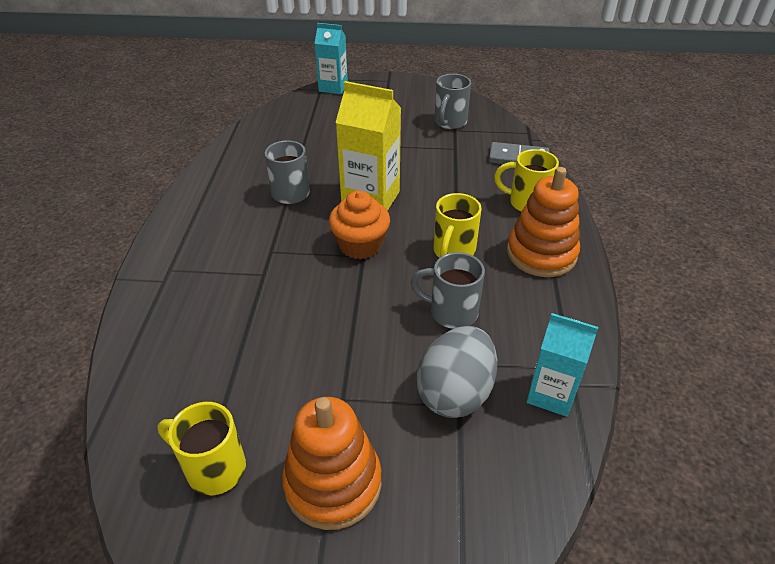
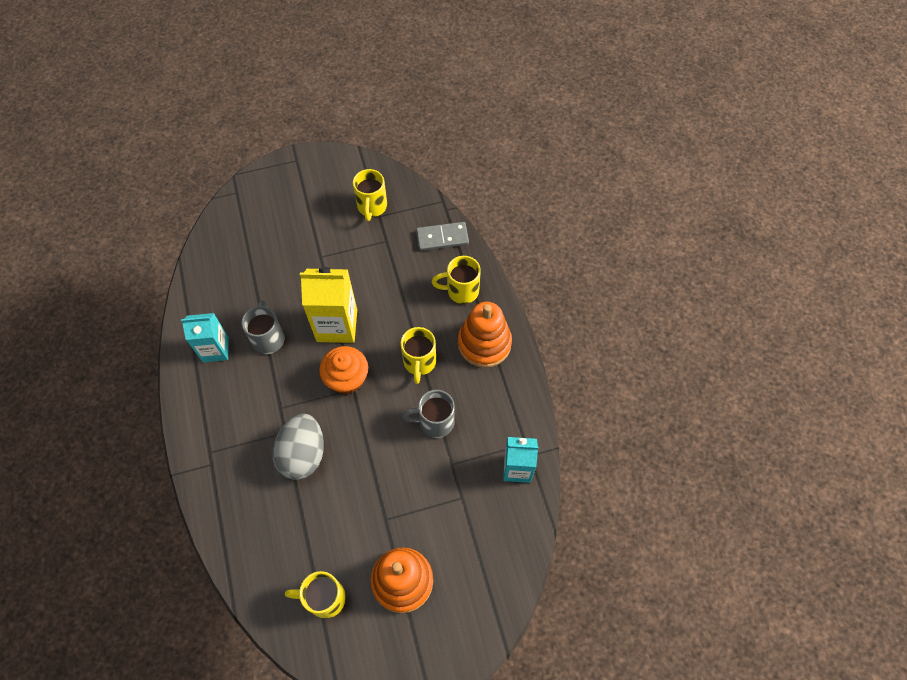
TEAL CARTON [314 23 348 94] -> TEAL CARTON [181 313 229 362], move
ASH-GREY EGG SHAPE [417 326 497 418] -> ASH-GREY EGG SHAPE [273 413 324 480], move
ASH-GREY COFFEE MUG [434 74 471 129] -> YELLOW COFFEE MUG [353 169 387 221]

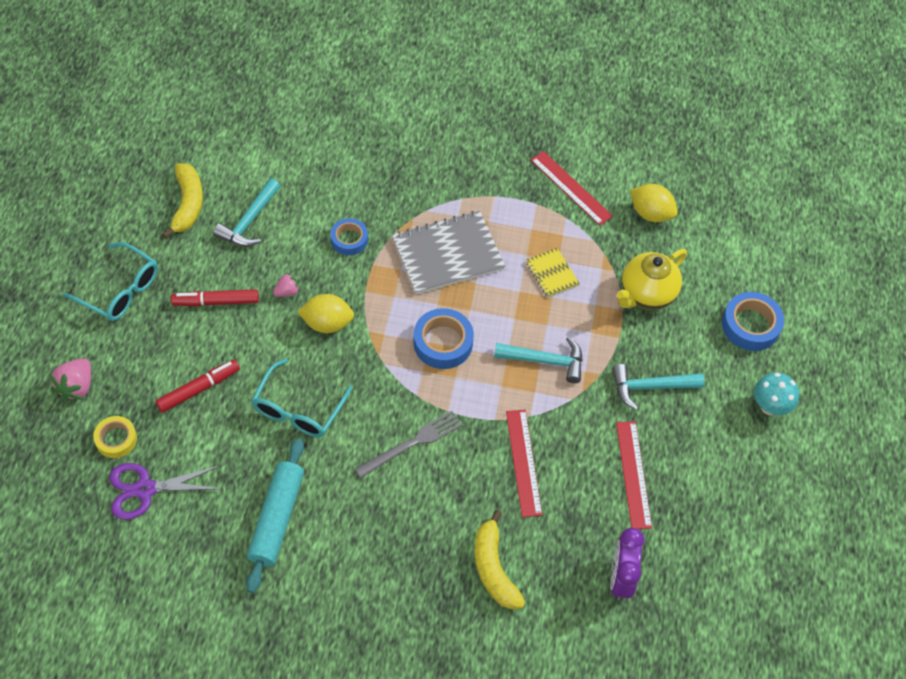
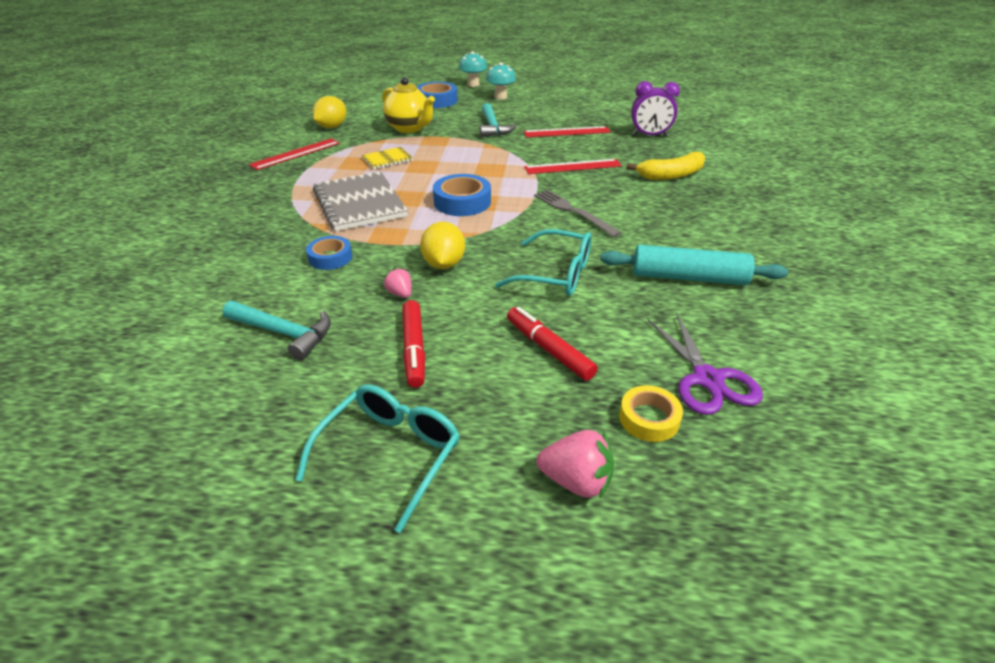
YELLOW TOY BANANA [162 163 203 238] -> none
TEAL CLAW HAMMER [494 337 583 383] -> none
none -> TEAL MUSHROOM [459 51 487 87]

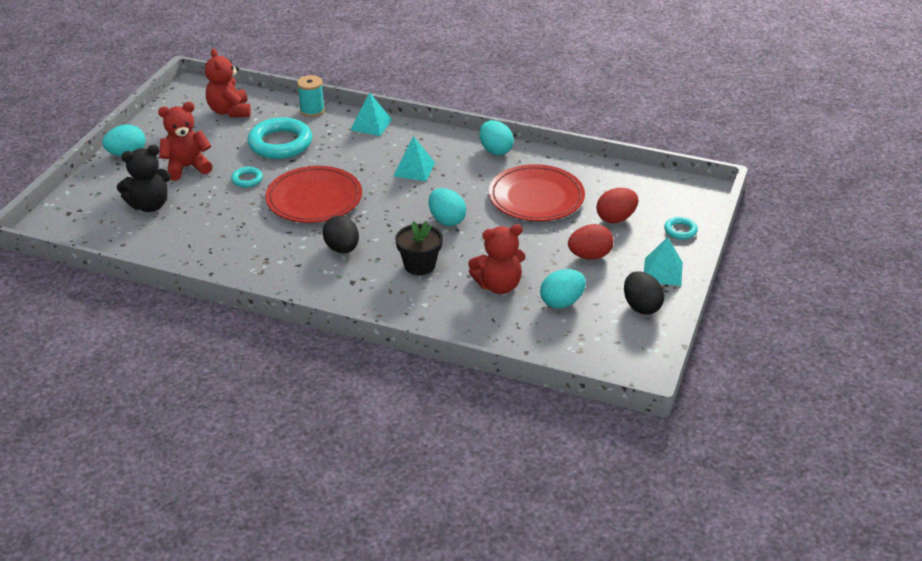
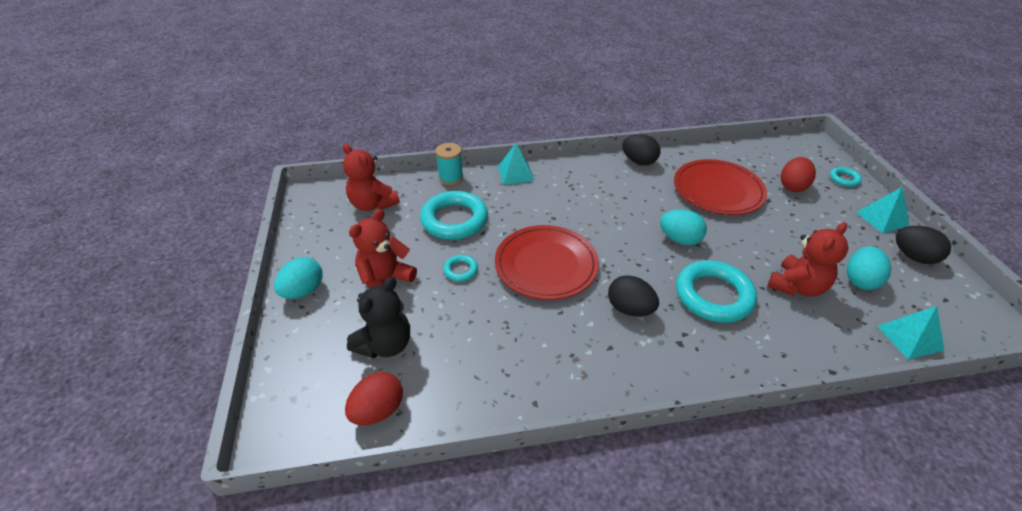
TEAL PYRAMID SHAPE [393 136 435 181] -> TEAL PYRAMID SHAPE [877 306 944 360], move
BLACK FLOWER POT [395 221 443 275] -> TEAL RING [676 260 757 323]
TEAL EGG SHAPE [479 120 514 155] -> BLACK EGG SHAPE [622 134 661 166]
CRIMSON EGG SHAPE [568 224 613 260] -> CRIMSON EGG SHAPE [345 372 403 425], move

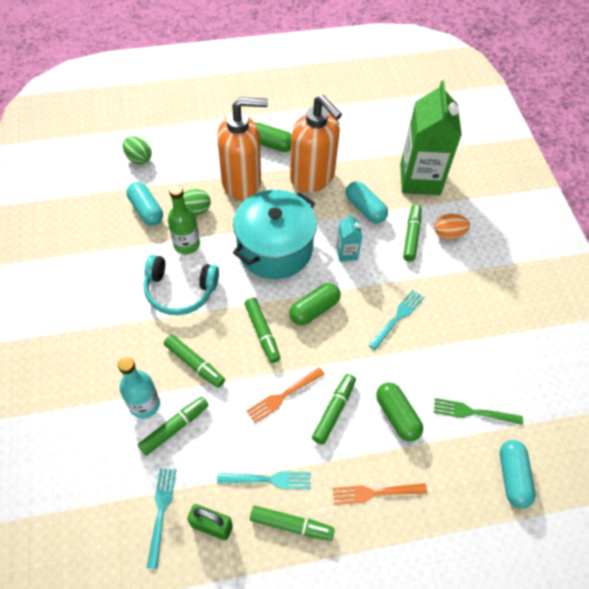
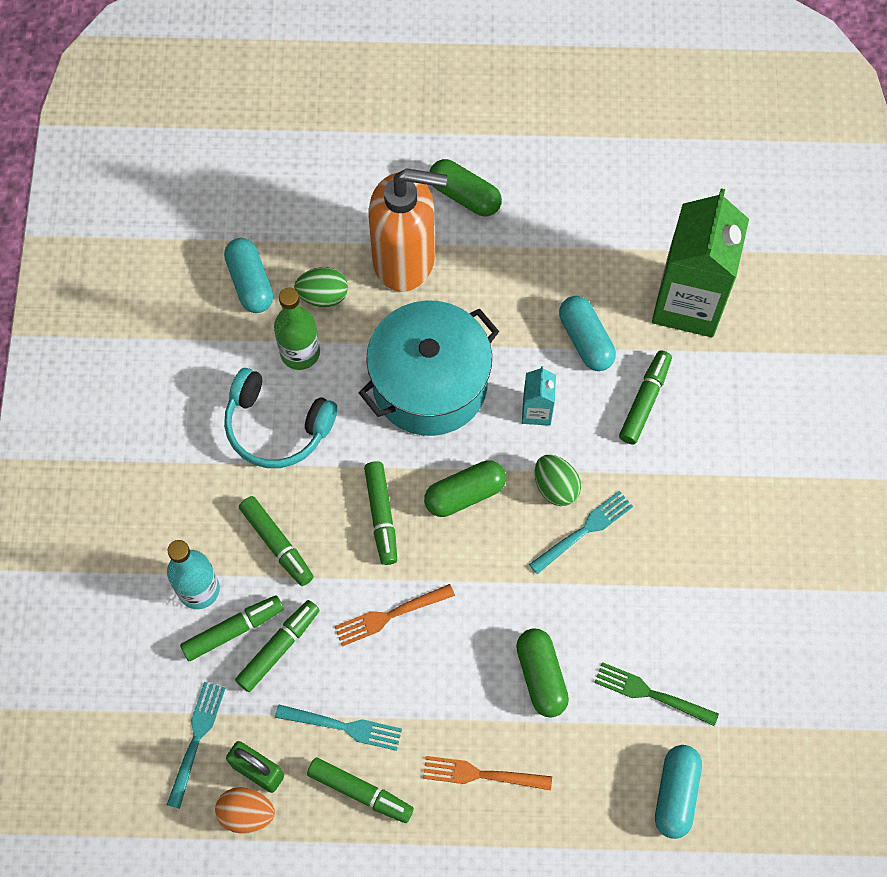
LEAF-GREEN EGG SHAPE [123 136 151 165] -> LEAF-GREEN EGG SHAPE [535 455 581 506], move
BRIGHT ORANGE SOAP PUMP [290 95 342 192] -> none
LEAF-GREEN MARKER [312 374 356 445] -> LEAF-GREEN MARKER [235 600 320 692], move
BRIGHT ORANGE EGG SHAPE [435 213 470 240] -> BRIGHT ORANGE EGG SHAPE [215 787 275 834], move

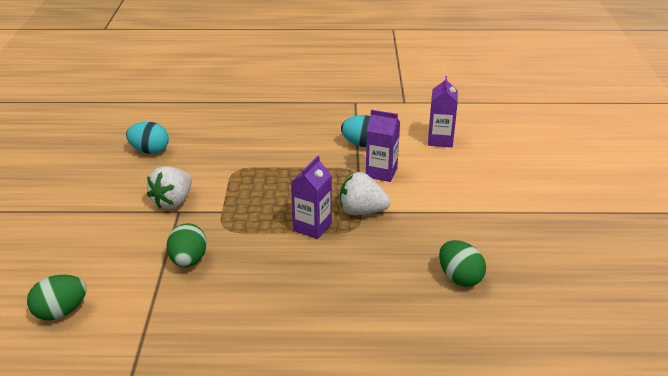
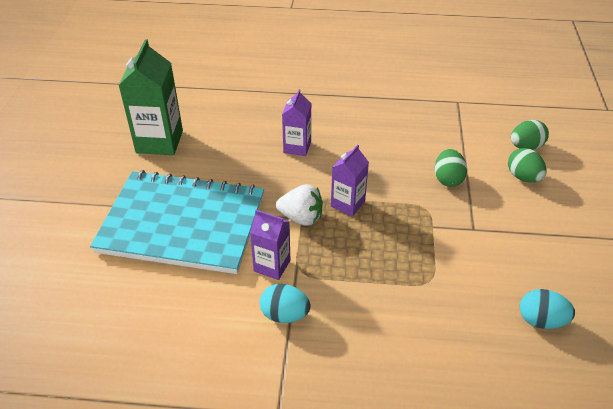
PURE WHITE STRAWBERRY [147 166 192 209] -> none
ROYAL PURPLE CARTON [428 76 458 147] -> ROYAL PURPLE CARTON [282 89 311 156], move
LEAF-GREEN EGG SHAPE [439 240 486 287] -> LEAF-GREEN EGG SHAPE [508 148 546 183], move
none -> TEAL EXERCISE BOOK [90 170 264 274]
none -> LEAF-GREEN CARTON [119 39 183 155]

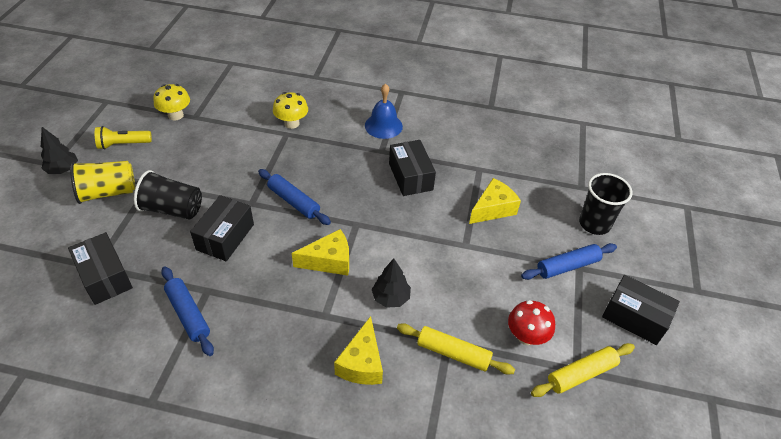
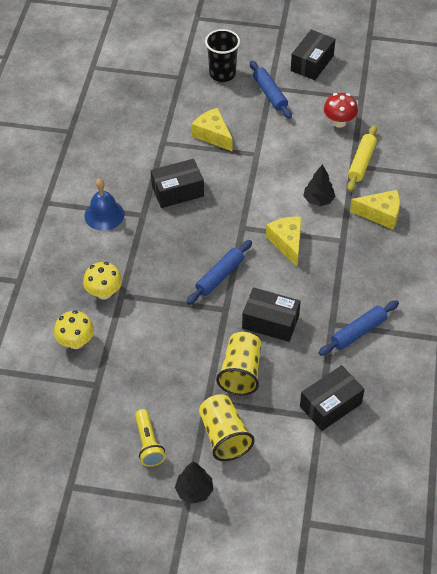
BLACK CUP [134 170 202 220] -> YELLOW CUP [216 332 262 396]
YELLOW MUSHROOM [153 84 190 120] -> YELLOW MUSHROOM [54 310 94 349], move
YELLOW DOUGH ROLLER [531 343 635 397] -> none

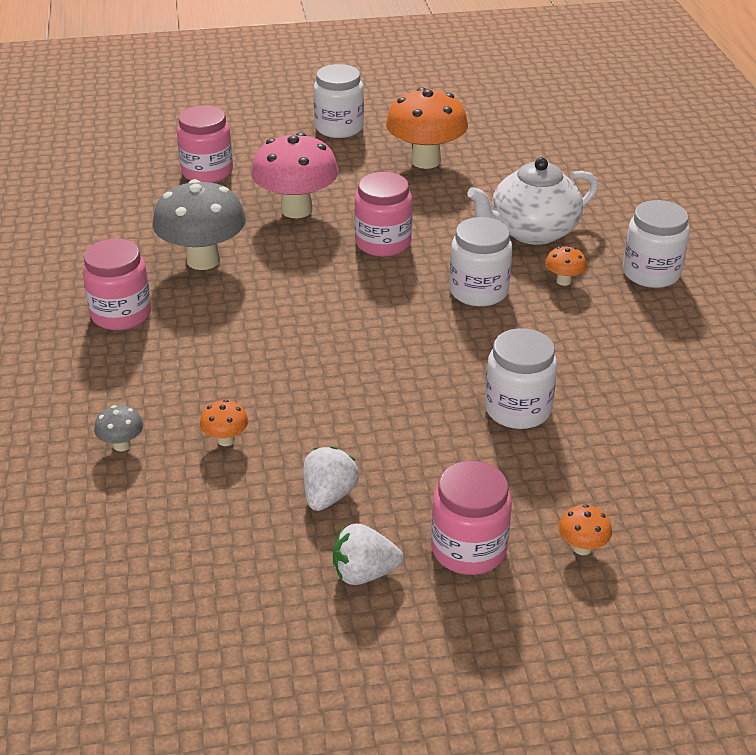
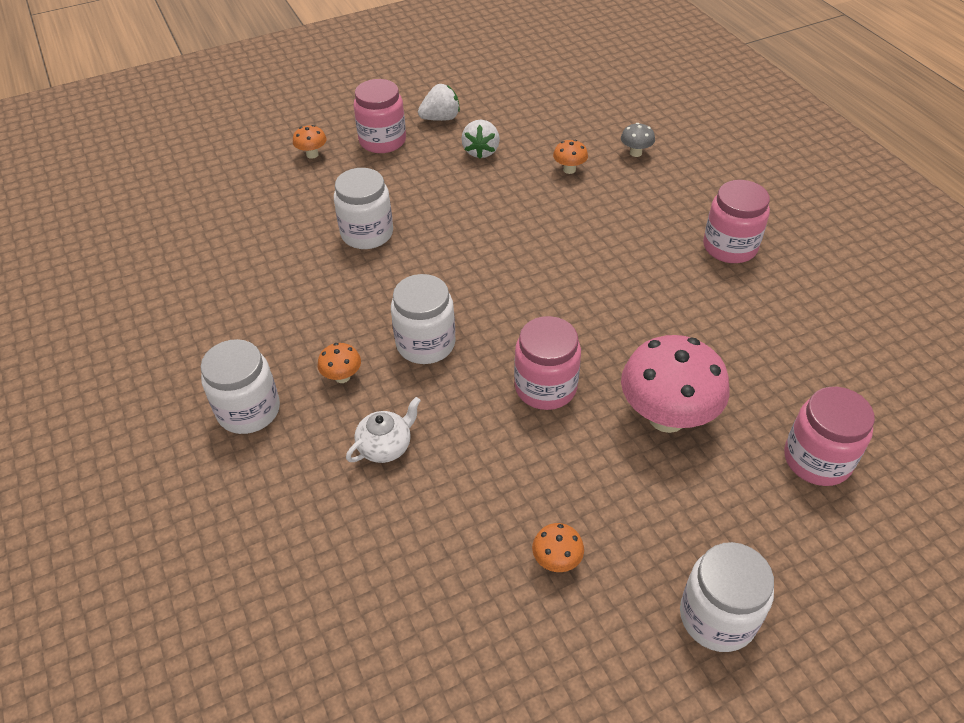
ASH-GREY MUSHROOM [153 179 246 270] -> none
BRIGHT ORANGE MUSHROOM [386 87 468 169] -> BRIGHT ORANGE MUSHROOM [532 523 584 572], x0.44
PURE WHITE TEA POT [467 157 598 245] -> PURE WHITE TEA POT [346 397 421 463], x0.52

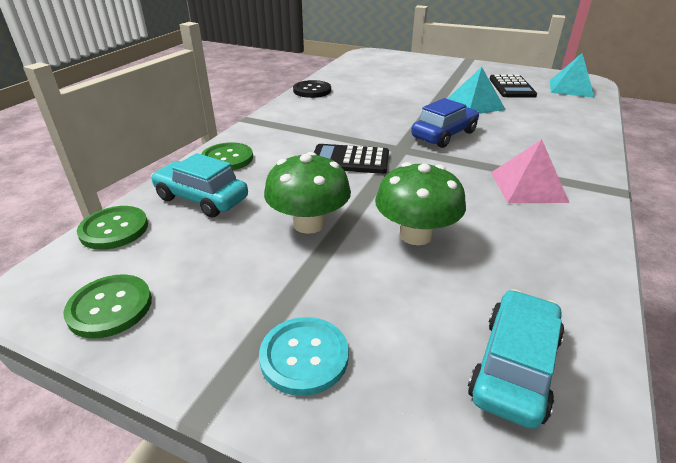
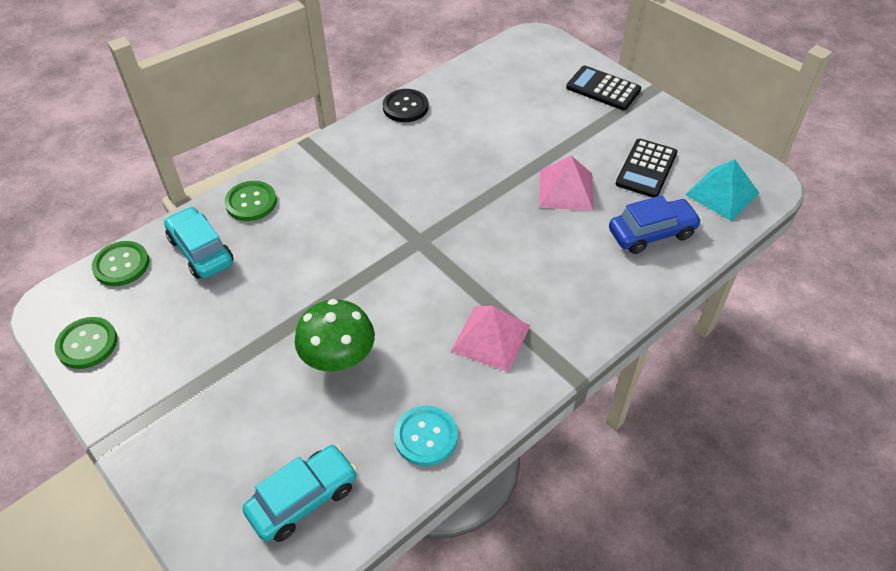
TEAL SHIRT BUTTON [259 317 349 396] -> TEAL SHIRT BUTTON [394 406 458 466], move
LEAF-GREEN MUSHROOM [264 152 351 234] -> none
BLACK CALCULATOR [314 144 389 174] -> BLACK CALCULATOR [566 66 641 110], move
COBALT TOY CAR [411 98 479 148] -> COBALT TOY CAR [609 195 702 254], move
TEAL PYRAMID SHAPE [447 67 506 114] -> ROSY PYRAMID SHAPE [539 155 593 211]

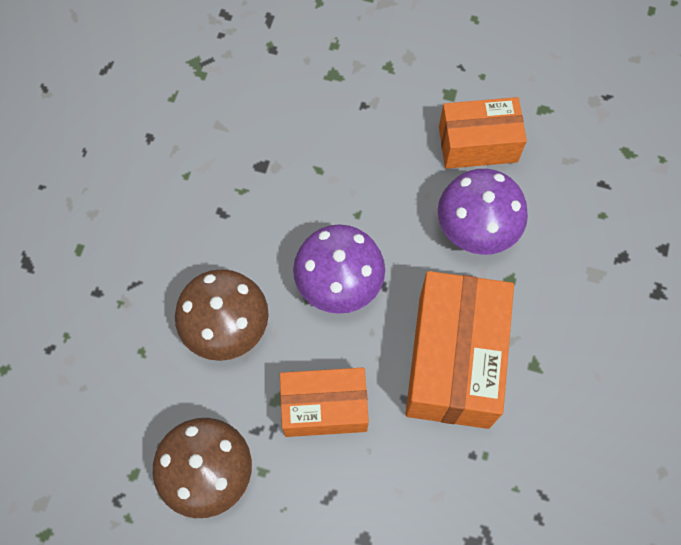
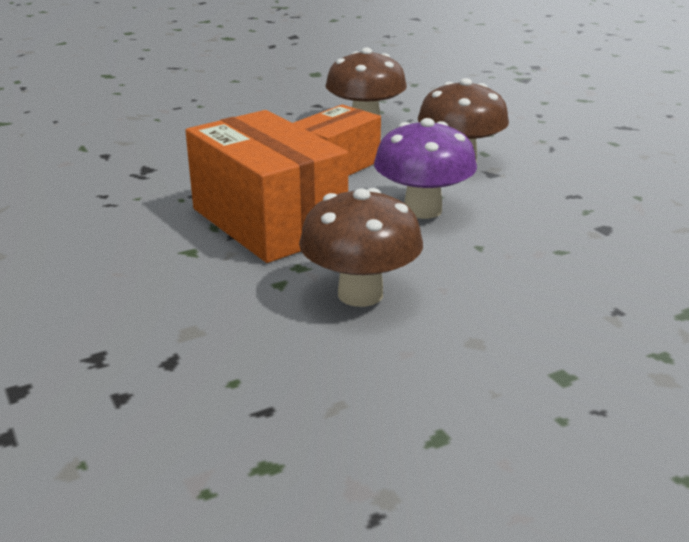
ROYAL PURPLE MUSHROOM [438 169 528 255] -> BROWN MUSHROOM [299 188 423 307]
BRIGHT ORANGE PARCEL [439 97 527 169] -> none

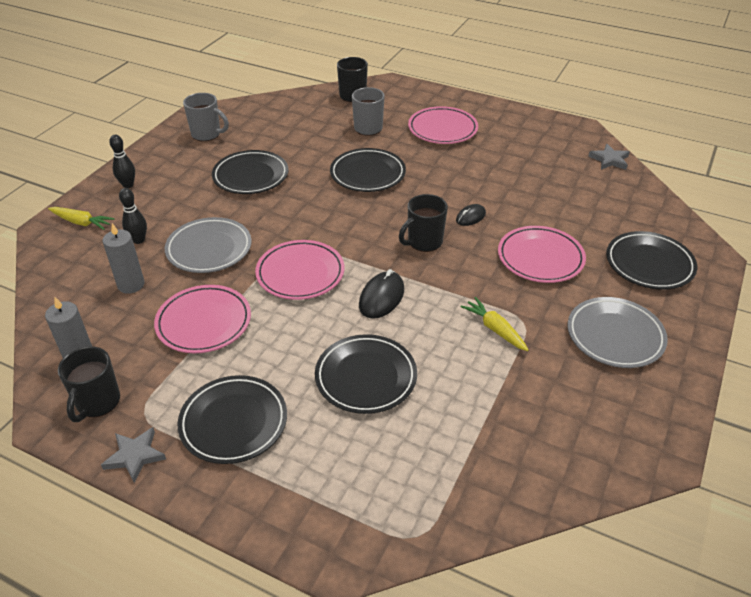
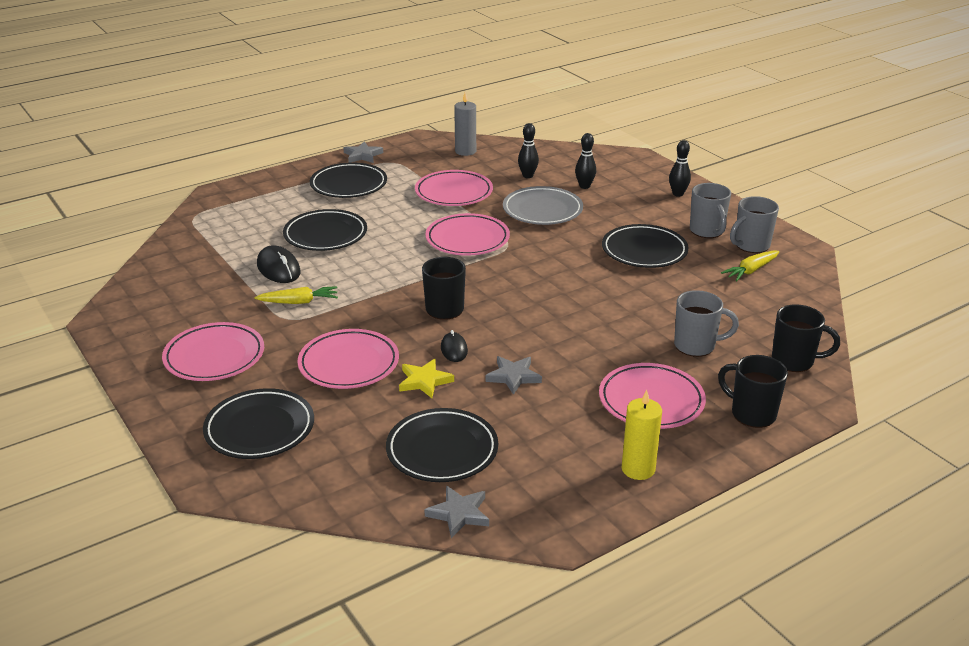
YELLOW TOY CARROT [48 207 115 230] -> YELLOW TOY CARROT [721 251 780 281], move
BLACK COFFEE MUG [58 346 120 422] -> BLACK COFFEE MUG [718 355 788 428], move
ASH-GREY PILLAR CANDLE [103 223 145 294] -> BLACK BOWLING PIN [518 123 539 178]
BLACK FLAT DISH [330 148 406 192] -> BLACK FLAT DISH [386 408 498 482], move
BLACK PC MOUSE [359 269 404 319] -> BLACK PC MOUSE [257 246 300 283], move
ASH-GREY FLAT DISH [568 297 668 368] -> ROSY FLAT DISH [162 322 264 381]
none -> YELLOW STAR [399 359 454 398]
none -> ASH-GREY STAR [485 356 542 395]
none -> YELLOW PILLAR CANDLE [621 390 662 480]
none -> ASH-GREY COFFEE MUG [690 183 731 238]

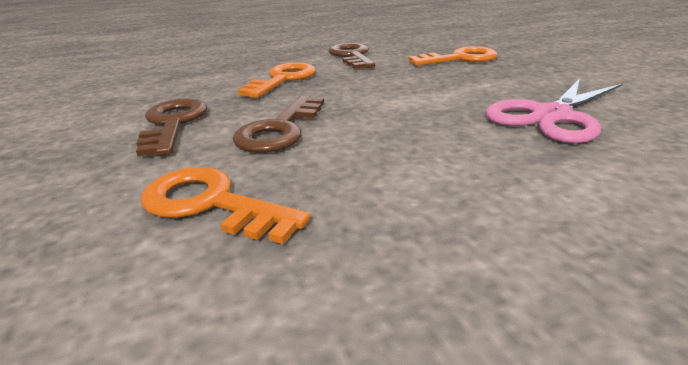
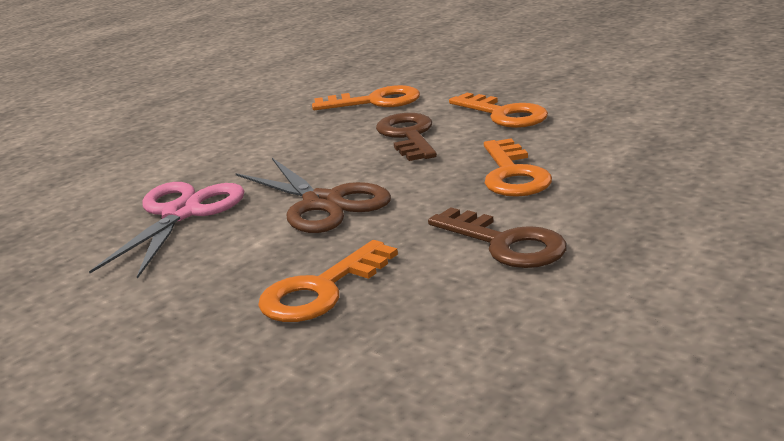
BROWN LATCHKEY [136 98 207 156] -> BRIGHT ORANGE LATCHKEY [449 92 548 128]
none -> BROWN PAIR OF SCISSORS [235 158 391 233]

